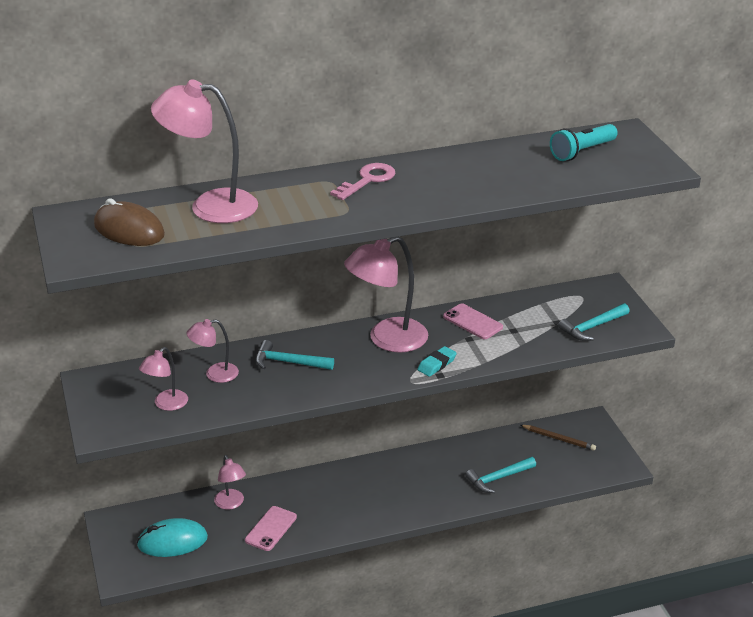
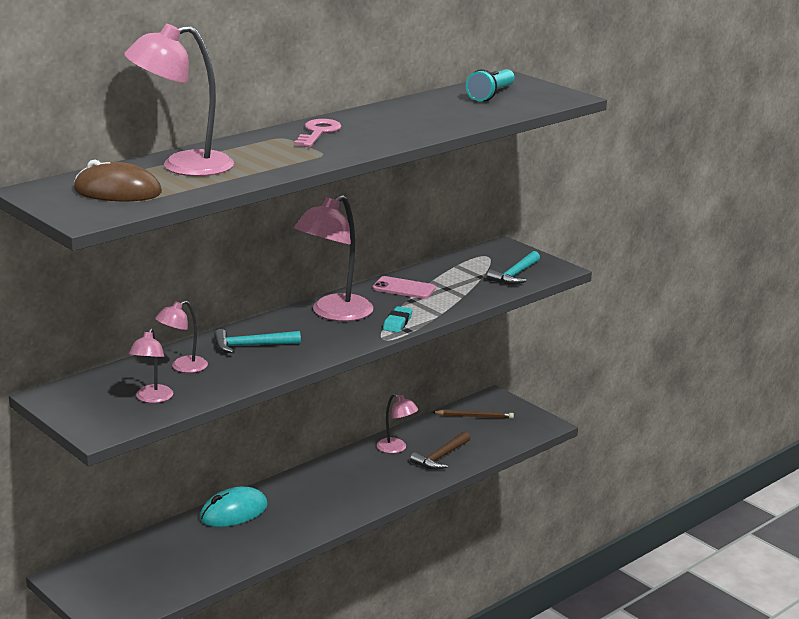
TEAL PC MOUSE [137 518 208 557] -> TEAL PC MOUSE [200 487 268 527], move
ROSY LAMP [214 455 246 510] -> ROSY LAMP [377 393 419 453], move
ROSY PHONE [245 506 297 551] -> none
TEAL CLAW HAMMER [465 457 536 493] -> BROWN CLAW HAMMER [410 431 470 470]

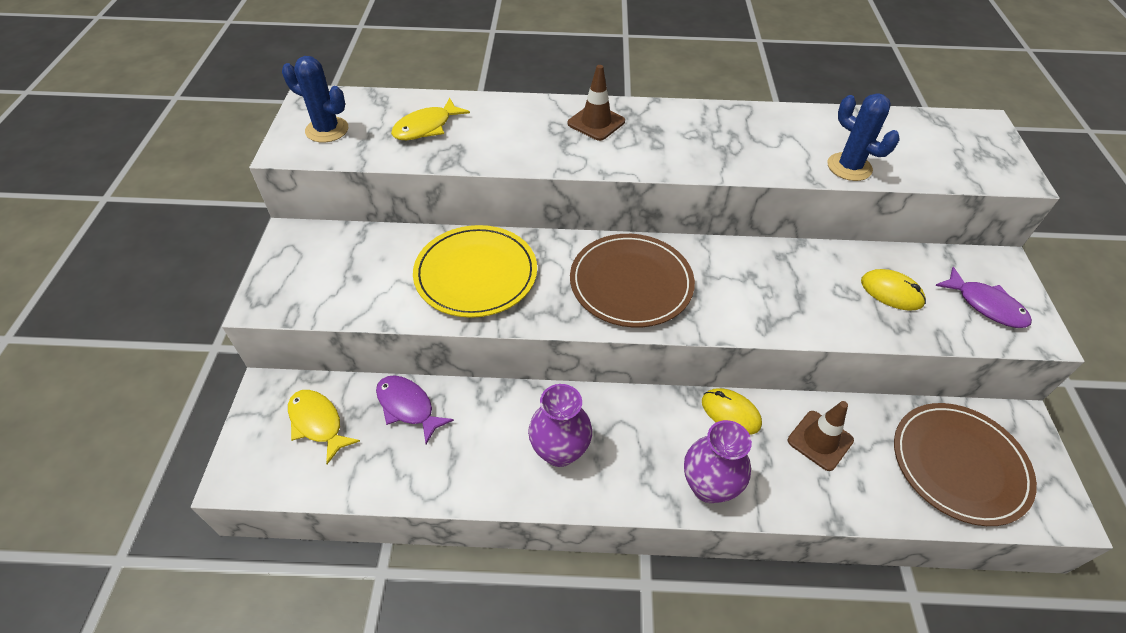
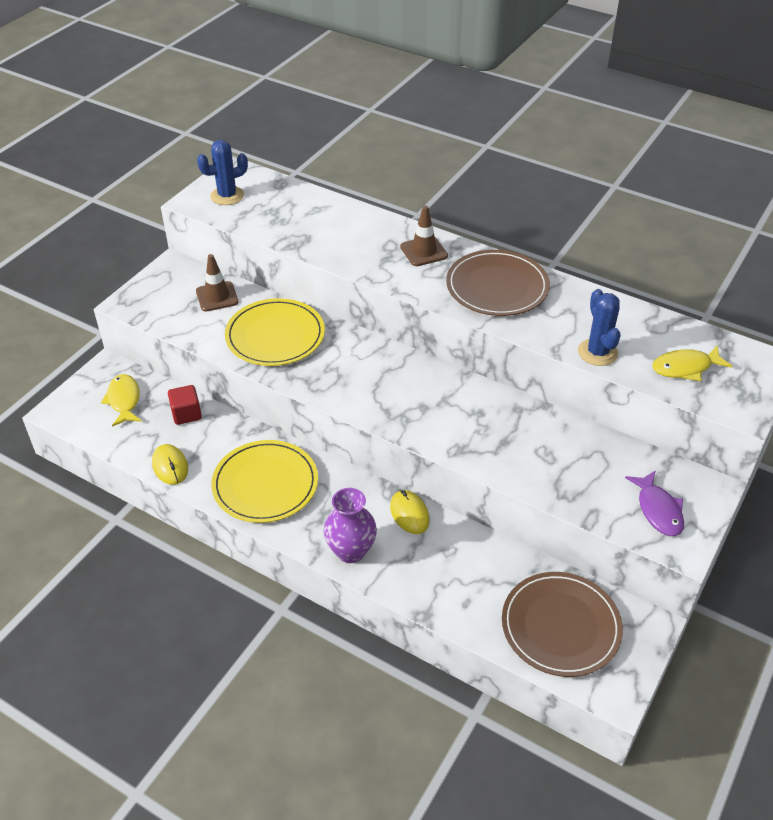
COBALT CACTUS [282 56 348 143] -> COBALT CACTUS [197 140 248 205], 75 degrees counterclockwise
ROYAL PURPLE FISH FIGURE [376 375 454 444] -> CRIMSON BLOCK [168 385 202 425]
YELLOW FISH FIGURE [391 98 470 140] -> YELLOW FISH FIGURE [652 346 733 381], move
ROYAL PURPLE FLOWER VASE [528 384 592 467] -> YELLOW FLAT DISH [211 440 318 523]
BROWN FLAT DISH [570 234 695 327] -> BROWN FLAT DISH [446 250 550 316], move
BROWN ROAD CONE [788 401 854 471] -> BROWN ROAD CONE [196 254 239 312], move
YELLOW PC MOUSE [861 269 926 311] -> YELLOW PC MOUSE [152 444 188 485], move

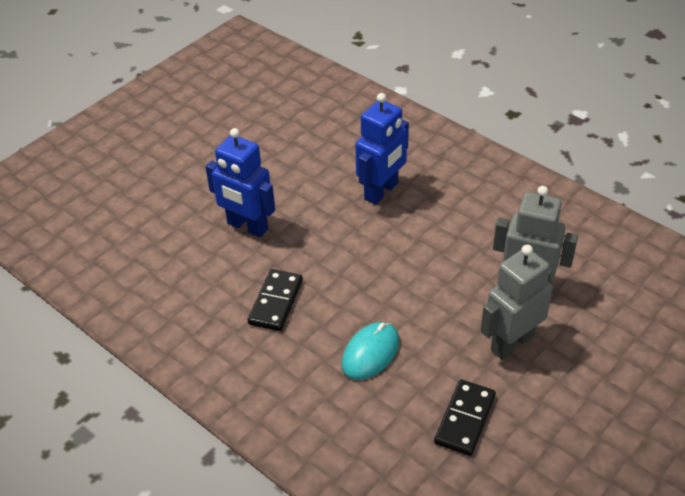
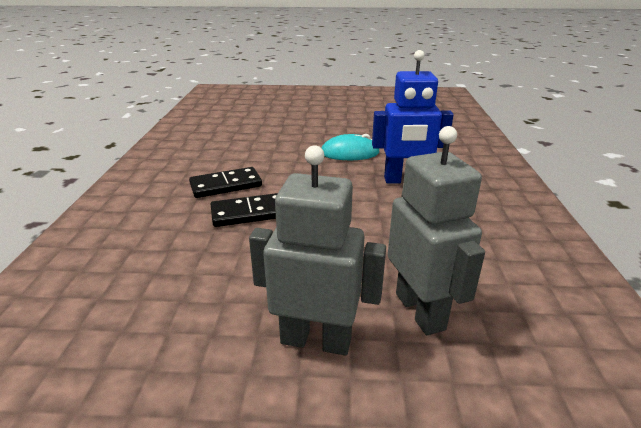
COBALT ROBOT [205 128 275 237] -> none
TEAL PC MOUSE [342 322 399 380] -> TEAL PC MOUSE [322 134 379 160], move
BLACK DOMINO [434 380 496 456] -> BLACK DOMINO [210 193 278 227], move

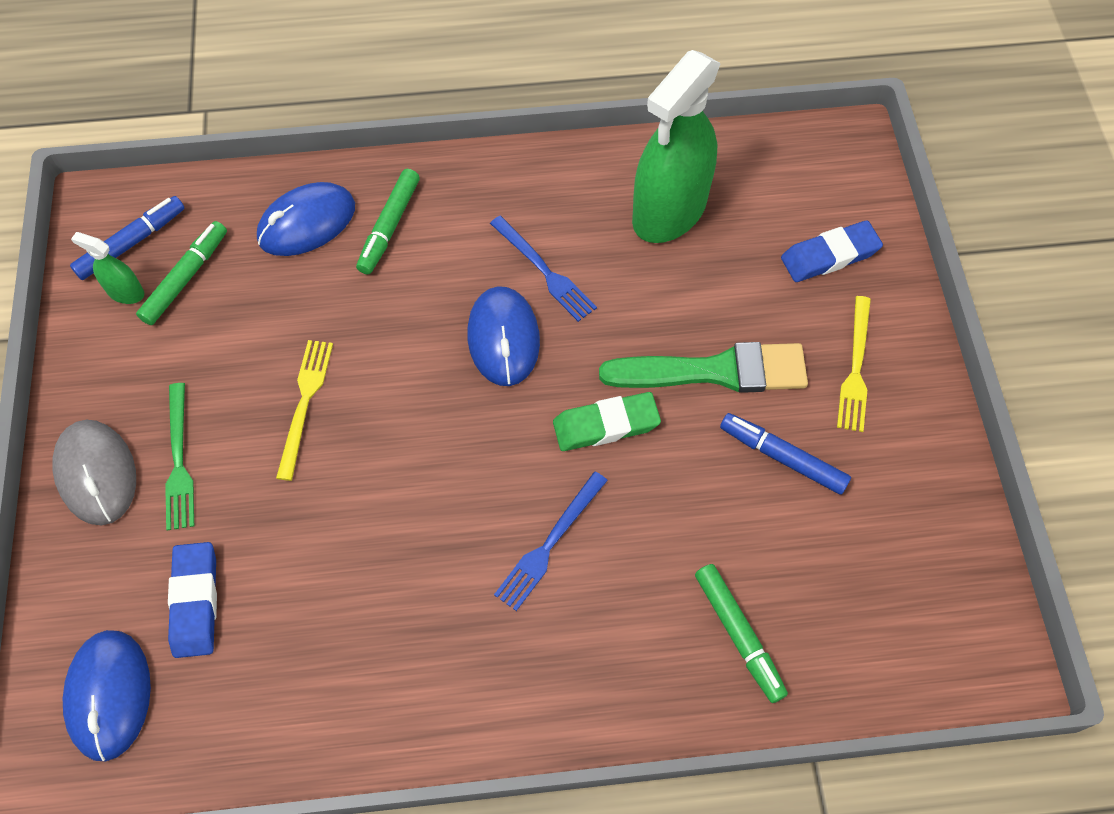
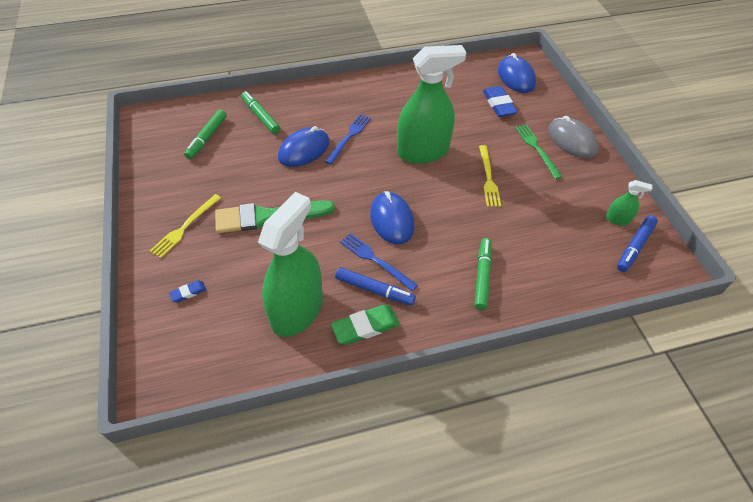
LEAF-GREEN MARKER [136 221 227 325] -> LEAF-GREEN MARKER [184 109 227 159], move
COBALT PC MOUSE [257 182 355 256] -> COBALT PC MOUSE [278 126 330 167], move
LEAF-GREEN PENCIL ERASER [553 392 661 451] -> LEAF-GREEN PENCIL ERASER [331 305 400 345], move
COBALT MARKER [720 413 851 495] -> COBALT MARKER [335 267 416 306], move
COBALT PENCIL ERASER [781 221 883 282] -> COBALT PENCIL ERASER [169 280 207 303], x0.54
YELLOW TABLE FORK [837 296 871 432] -> YELLOW TABLE FORK [150 194 221 258], 150 degrees counterclockwise
none -> LEAF-GREEN SPRAYER [397 45 467 164]

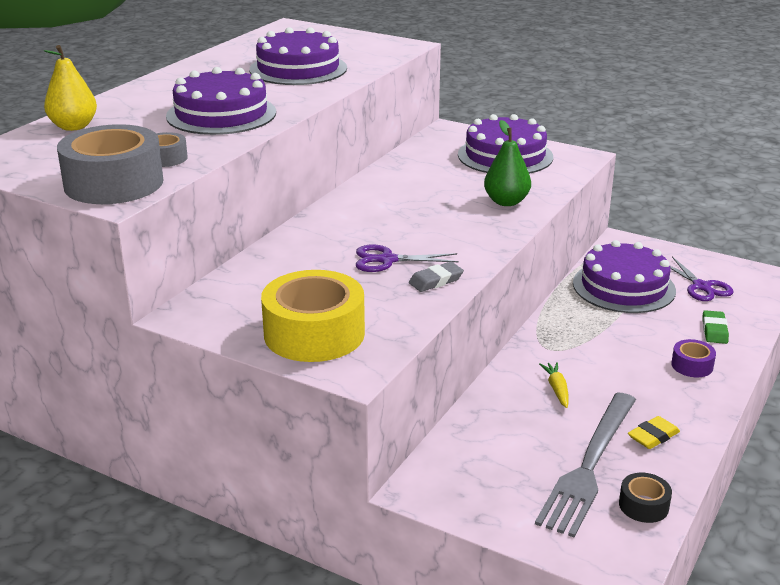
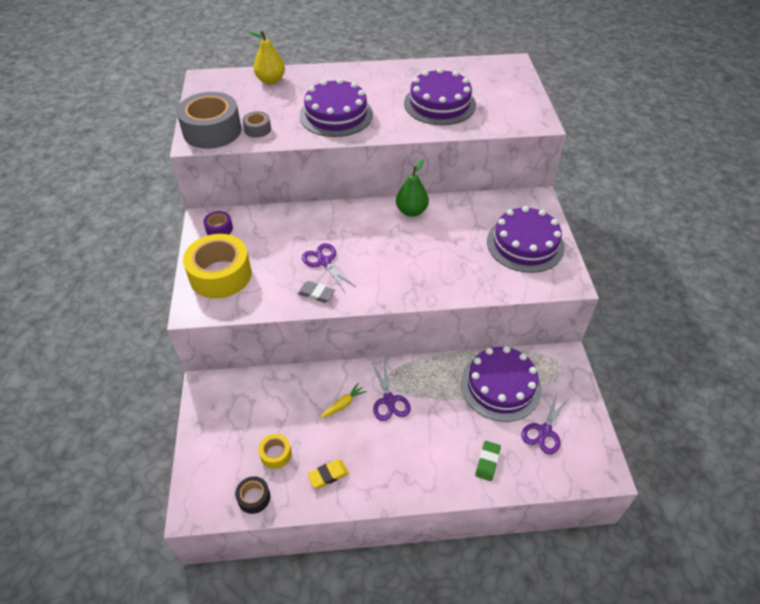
LEAF-GREEN PEAR FRUIT [484 120 531 206] -> LEAF-GREEN PEAR FRUIT [396 159 429 217], move
ASH-GREY TABLE FORK [535 393 636 537] -> YELLOW TAPE [259 434 292 469]
YELLOW PENCIL ERASER [628 416 680 449] -> YELLOW PENCIL ERASER [307 460 349 488], 45 degrees counterclockwise
ROYAL PURPLE TAPE [671 339 716 377] -> ROYAL PURPLE TAPE [203 211 233 235], move
LEAF-GREEN PENCIL ERASER [702 310 729 344] -> LEAF-GREEN PENCIL ERASER [475 441 501 481], 45 degrees counterclockwise
none -> ROYAL PURPLE PAIR OF SCISSORS [372 359 411 421]

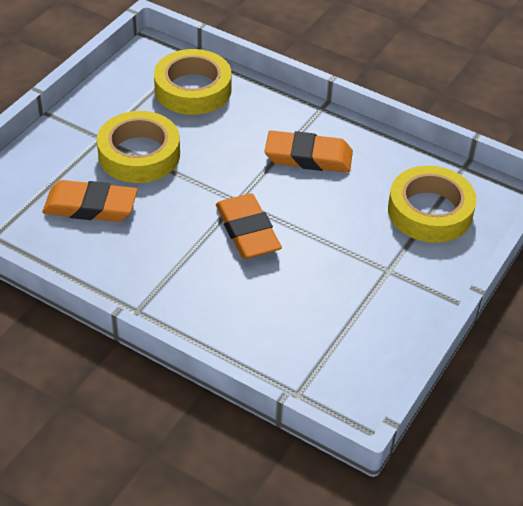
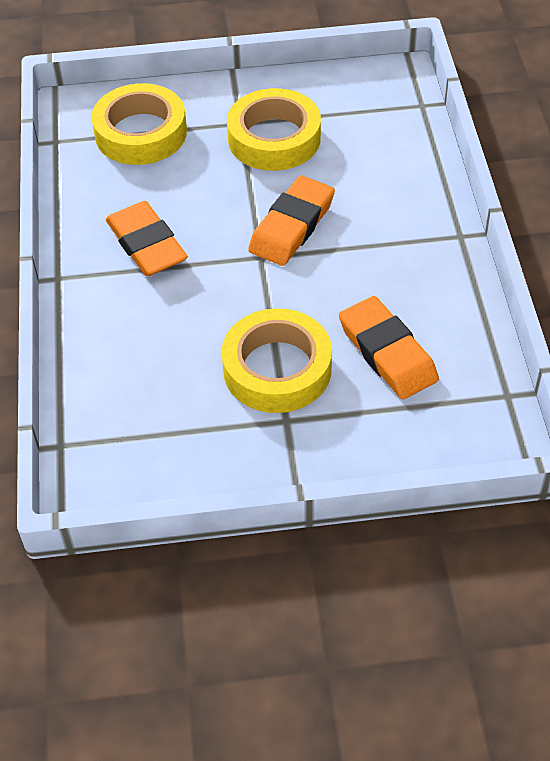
YELLOW TAPE [154 49 232 115] -> YELLOW TAPE [227 88 321 171], move

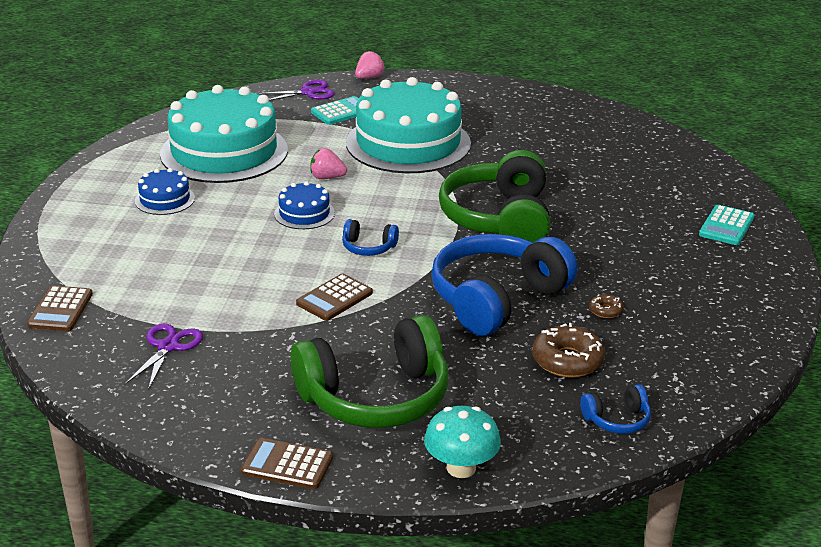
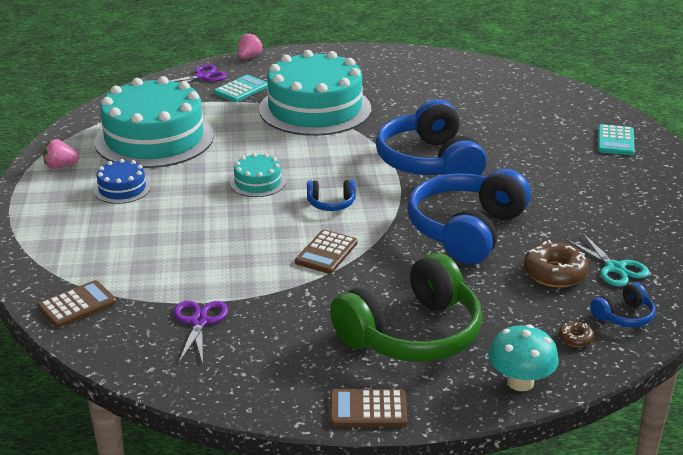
BROWN CALCULATOR [27 285 93 331] -> BROWN CALCULATOR [37 280 117 328], 120 degrees counterclockwise
COBALT CAKE [274 181 335 229] -> TEAL CAKE [230 153 286 197]
ROSY STRAWBERRY [310 148 347 179] -> ROSY STRAWBERRY [43 139 79 169], move
LEAF-GREEN HEADSET [439 150 550 243] -> COBALT HEADSET [376 99 486 176]
BROWN GLAZED DONUT [589 294 624 318] -> BROWN GLAZED DONUT [559 321 594 347], move
none -> TEAL PAIR OF SCISSORS [566 233 650 287]

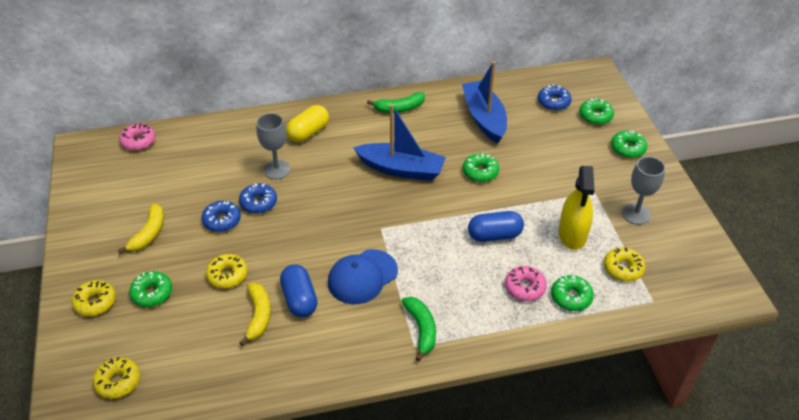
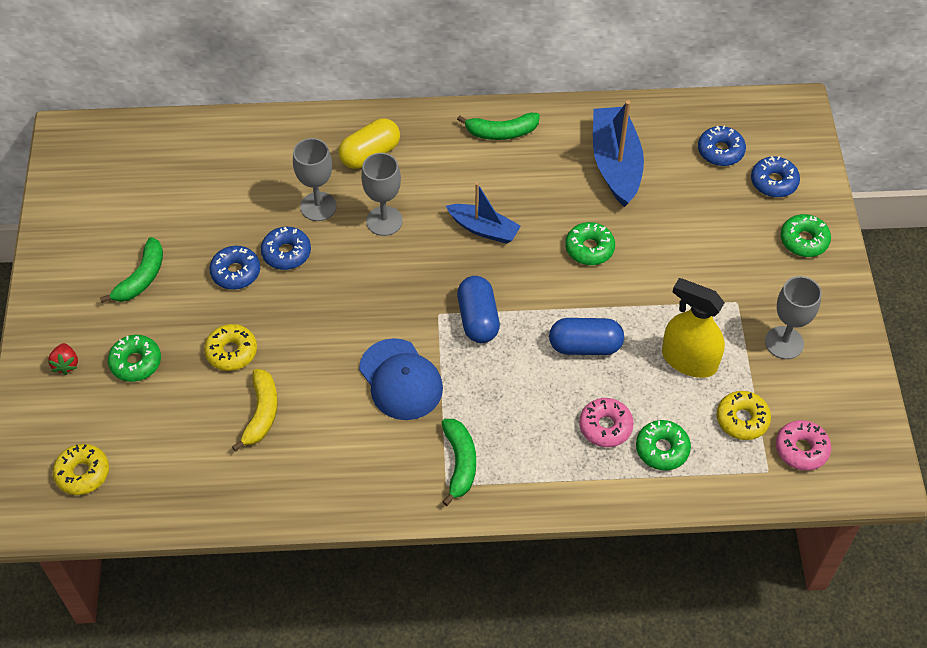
YELLOW GLAZED DONUT [72 280 116 317] -> CRIMSON STRAWBERRY [48 343 78 375]
YELLOW TOY BANANA [118 204 164 254] -> LEAF-GREEN TOY BANANA [100 237 163 303]
ROSY GLAZED DONUT [119 123 156 151] -> ROSY GLAZED DONUT [776 420 831 471], move
COBALT CAPSULE [280 264 317 317] -> COBALT CAPSULE [457 276 500 343], move
COBALT CAP [328 249 398 304] -> COBALT CAP [359 338 443 420], 90 degrees counterclockwise
COBALT TOY BOAT [353 104 446 181] -> COBALT TOY BOAT [446 183 521 244], x0.62
YELLOW SPRAYER [559 166 595 250] -> YELLOW SPRAYER [662 278 725 378], 105 degrees clockwise
LEAF-GREEN GLAZED DONUT [579 98 614 125] -> COBALT GLAZED DONUT [751 156 800 197]
none -> ASH-GREY GOBLET [361 153 403 236]

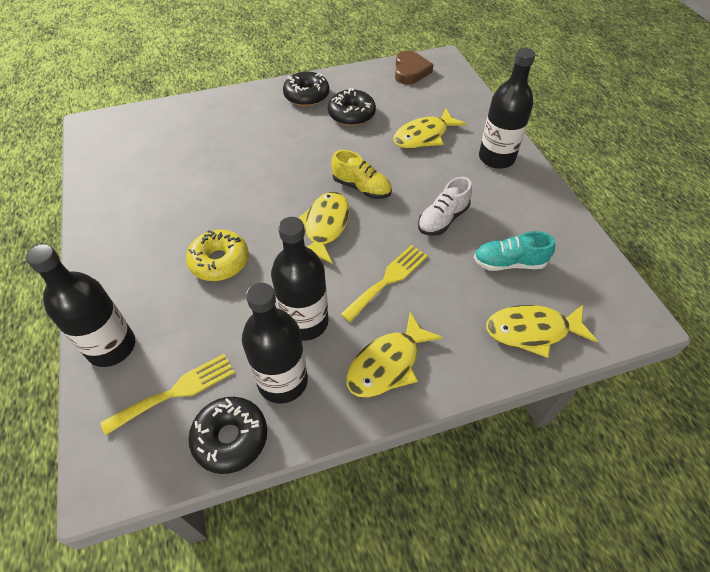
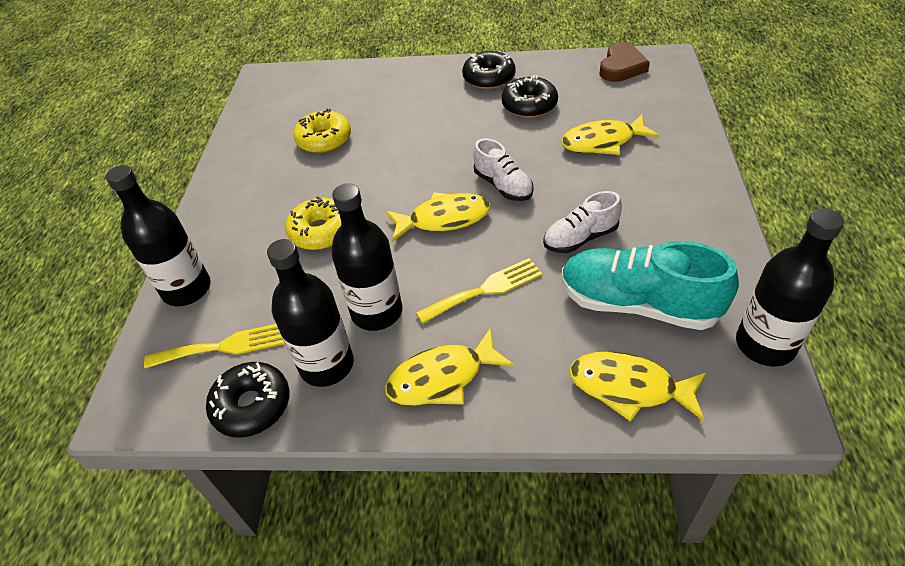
YELLOW FISH FIGURE [298 192 350 264] -> YELLOW FISH FIGURE [386 192 491 242], 45 degrees clockwise
YELLOW SNEAKER [331 150 392 199] -> PURE WHITE SNEAKER [473 138 534 201]
TEAL SNEAKER [474 231 555 271] -> TEAL SNEAKER [561 241 739 330], x1.72
BLACK FLASK [479 48 536 169] -> BLACK FLASK [736 208 844 367], move
none -> YELLOW GLAZED DONUT [293 109 351 153]

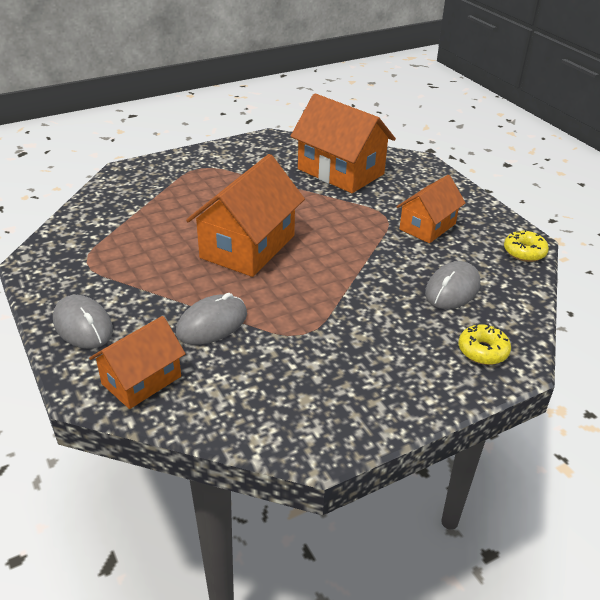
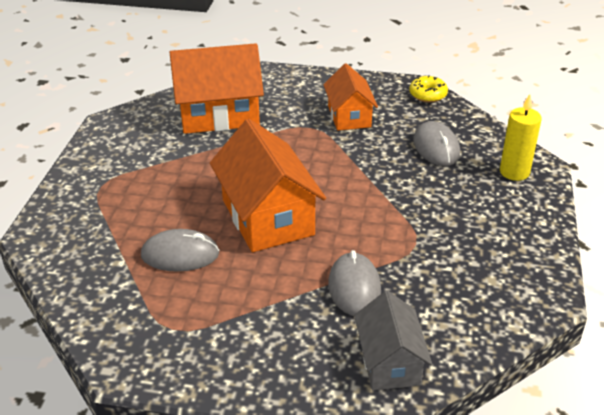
ASH-GREY PC MOUSE [53 295 113 349] -> ASH-GREY PC MOUSE [141 229 219 272], move
BRIGHT ORANGE HOUSE [89 316 186 409] -> ASH-GREY HOUSE [354 291 432 390]
YELLOW GLAZED DONUT [458 324 511 365] -> YELLOW PILLAR CANDLE [500 94 542 181]

